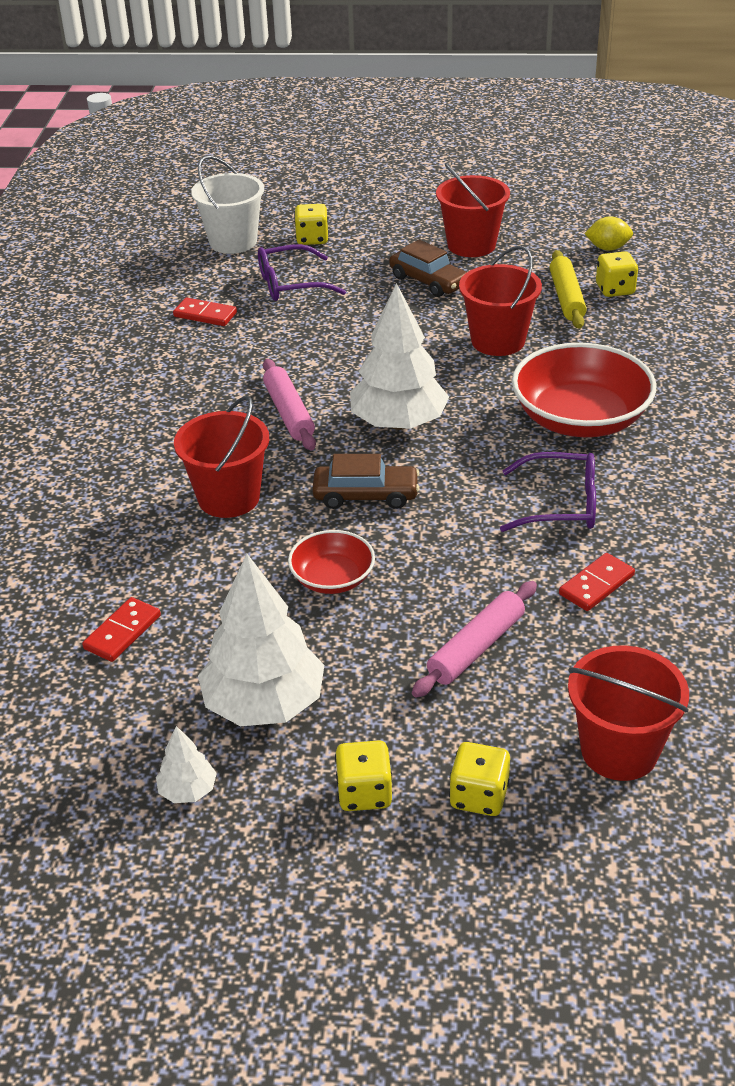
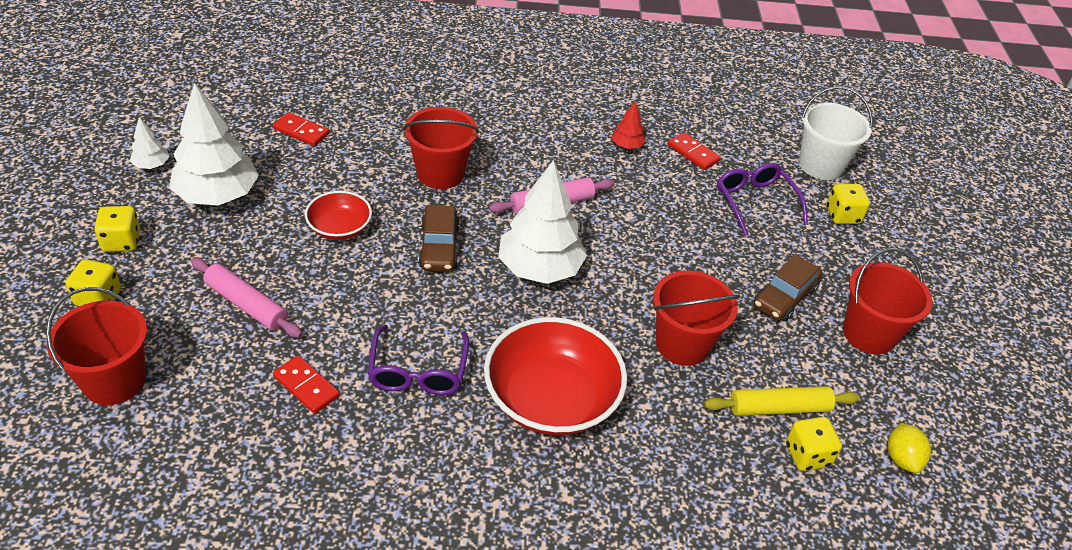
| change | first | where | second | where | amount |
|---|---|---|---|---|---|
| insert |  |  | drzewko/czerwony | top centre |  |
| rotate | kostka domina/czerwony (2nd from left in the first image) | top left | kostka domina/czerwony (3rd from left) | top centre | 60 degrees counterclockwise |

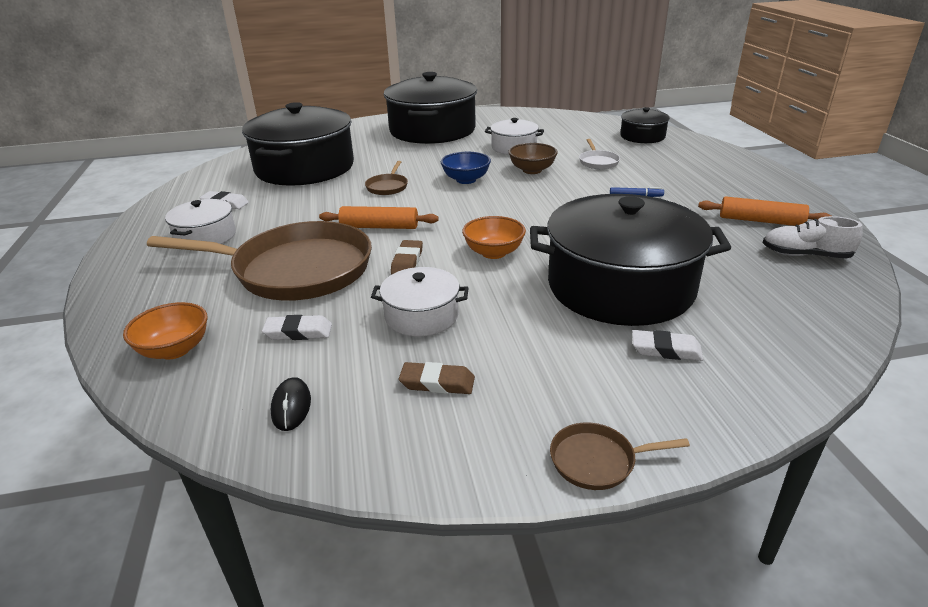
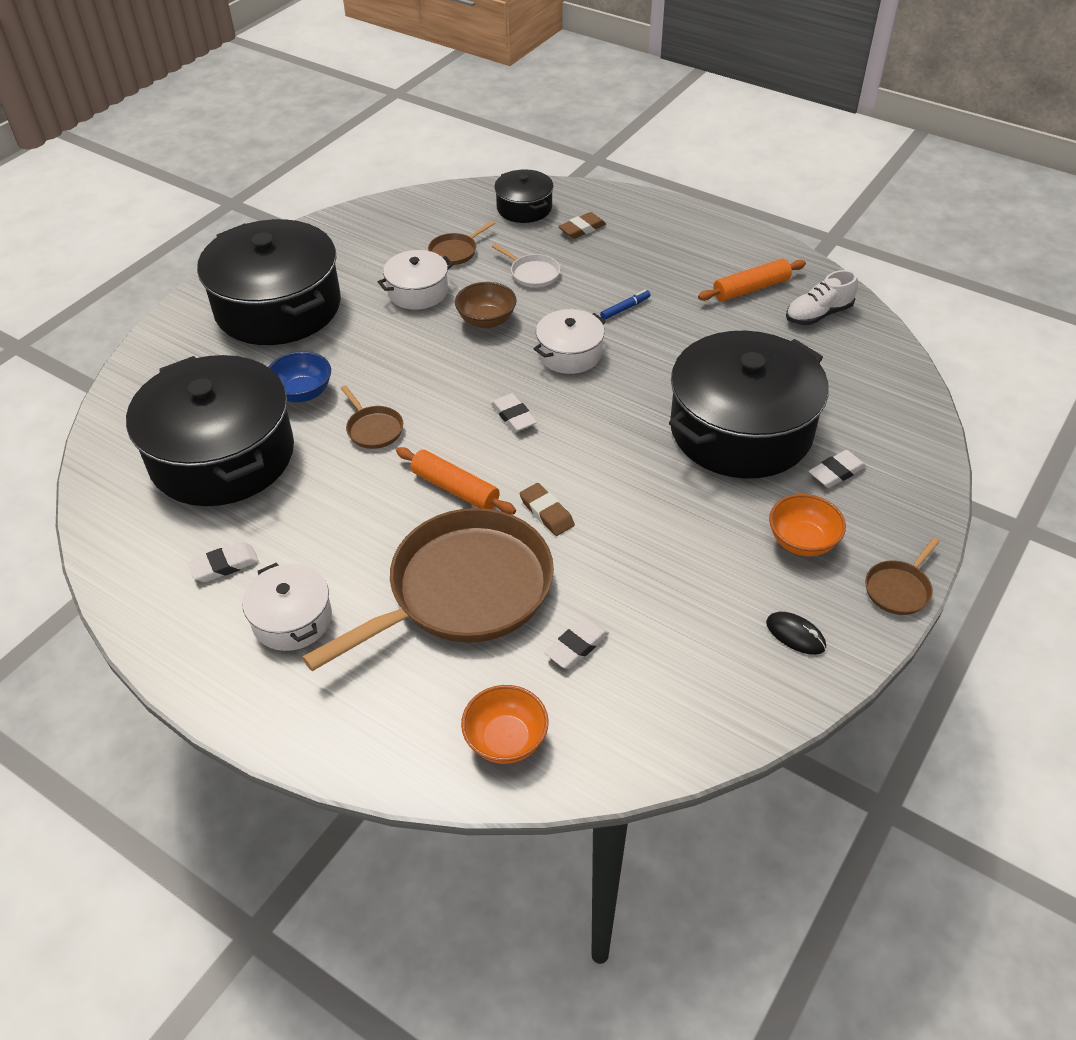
| change | first | where | second | where | amount |
|---|---|---|---|---|---|
| move | miska/niebieski | top centre |  | middle left |  |
| rotate | wałek do ciasta/pomarańczowy (1st from left) | centre |  | centre | 75 degrees clockwise |
| insert |  |  | patelnia/brązowy (3rd from left) | top centre |  |
| insert |  |  | gumka do mazania/biały (2nd from left) | centre |  |
| move | garnek/biały (2nd from left in the first image) | centre | garnek/biały (3rd from left) | top centre |  |
| move | gumka do mazania/brązowy (2nd from left) | centre |  | top centre |  |
| move | myszka/czarny | middle left |  | middle right |  |
| move | miska/pomarańczowy (2nd from left) | centre |  | middle right |  |

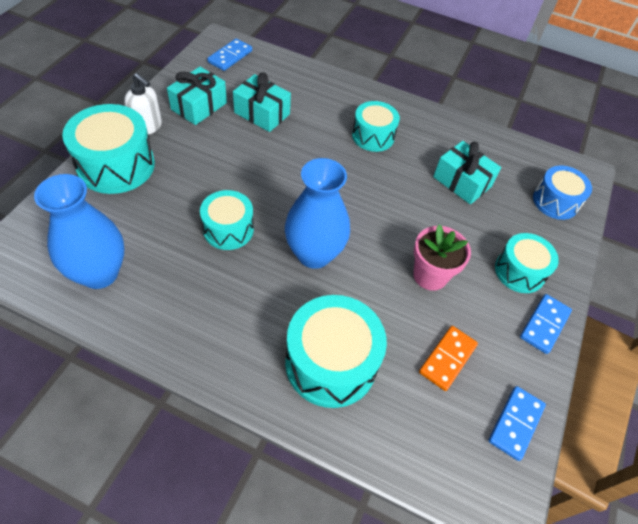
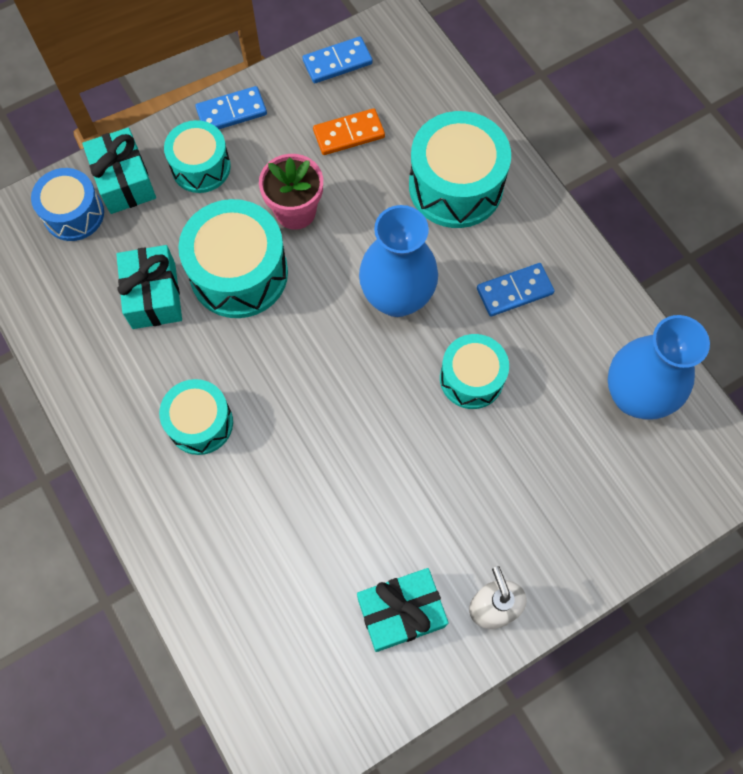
| change | first | where | second | where | amount |
|---|---|---|---|---|---|
| move | prezent/turkusowy (2nd from left in the first image) | top centre | prezent/turkusowy (1st from left) | top left |  |
| move | bęben/turkusowy (1st from left in the first image) | top left | bęben/turkusowy (3rd from left) | middle left |  |
| move | kostka domina/niebieski (1st from left in the first image) | top centre | kostka domina/niebieski (3rd from left) | middle right |  |

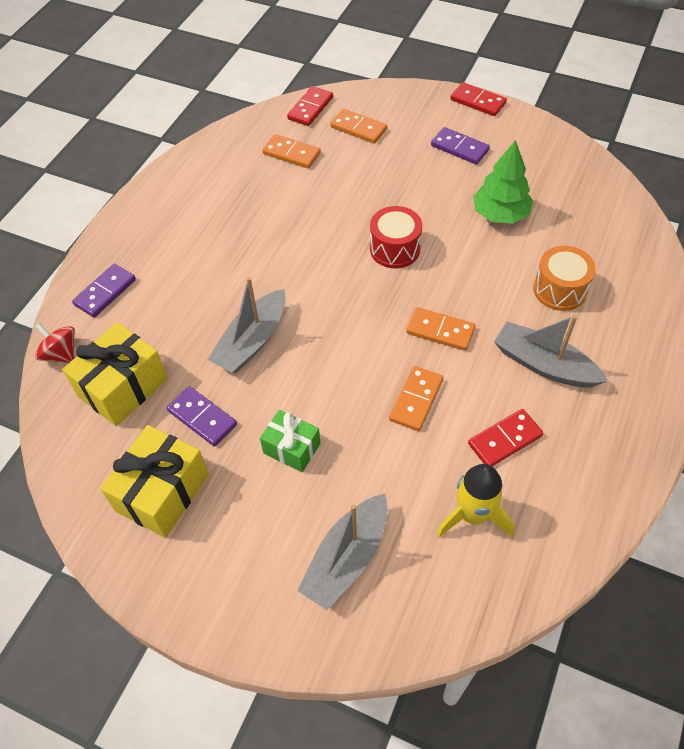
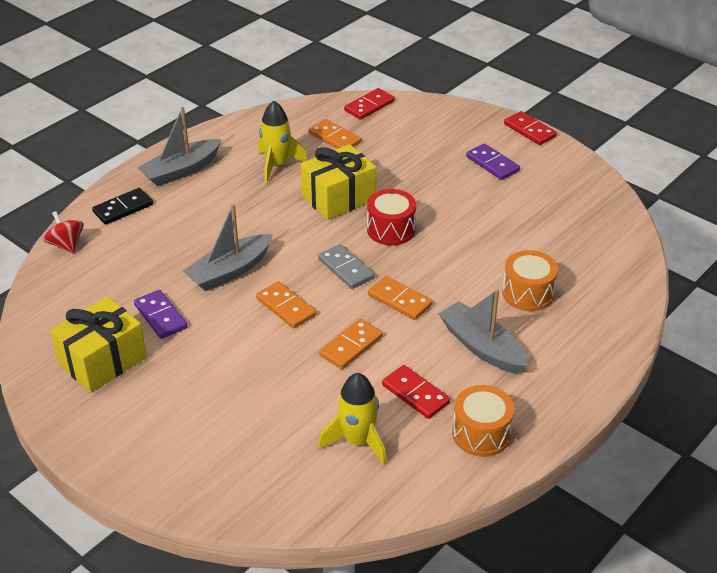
| change | first | where | second | where | amount |
|---|---|---|---|---|---|
| recolor | kostka domina/fioletowy (1st from left) | middle left | kostka domina/czarny | middle left |  |
| move | łódka/szary (2nd from left in the first image) | bottom centre | łódka/szary (1st from left) | top left |  |
| move | kostka domina/pomarańczowy (2nd from left in the first image) | top centre | kostka domina/pomarańczowy (1st from left) | centre |  |
| insert |  |  | rakieta/żółty (1st from left) | top centre |  |
| move | prezent/żółty (1st from left in the first image) | middle left | prezent/żółty (2nd from left) | top centre |  |
| insert |  |  | kostka domina/szary | centre |  |
| rotate | kostka domina/czerwony (3rd from left in the first image) | middle right | kostka domina/czerwony (2nd from left) | bottom centre | 60 degrees clockwise |
| insert |  |  | bęben/pomarańczowy (1st from left) | bottom right |  |
| delete | prezent/zielony | centre |  |  |  |
| delete | drzewko/zielony | top right |  |  |  |

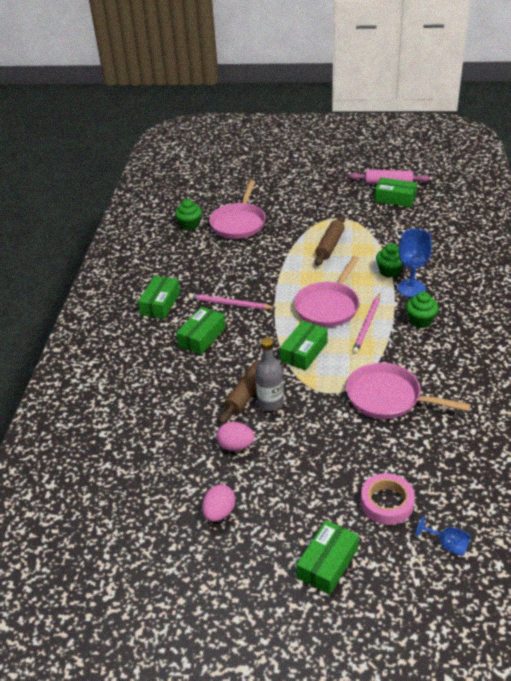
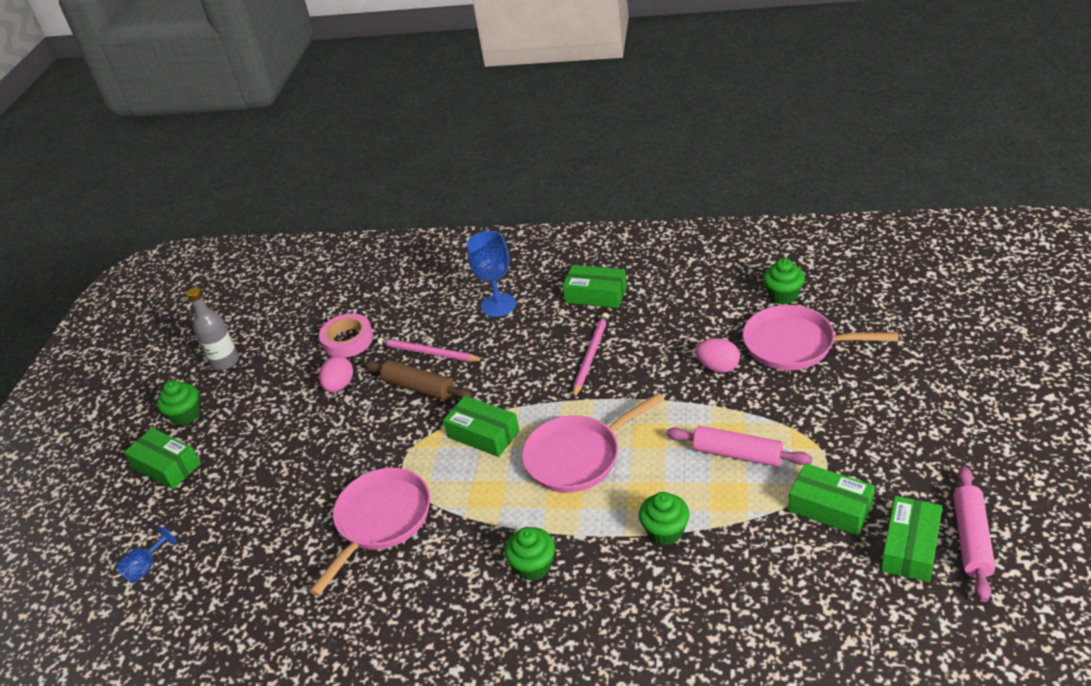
| change | first | where | second | where | amount |
|---|---|---|---|---|---|
| insert |  |  | muffinka/zielony (1st from left) | middle left |  |
| move | butelka/szary | centre |  | middle left |  |
| move | taśma klejąca/różowy | bottom right |  | middle left |  |
| move | ołówek/różowy (2nd from left in the first image) | middle right | ołówek/różowy (1st from left) | centre |  |
| move | kielich/niebieski (1st from left in the first image) | middle right | kielich/niebieski (2nd from left) | centre |  |
| rotate | patelnia/różowy (2nd from left) | centre |  | centre | 60 degrees counterclockwise |
| recolor | wałek do ciasta/brązowy (2nd from left) | centre | wałek do ciasta/różowy (1st from left) | middle right |  |
| move | jajko/różowy (1st from left in the first image) | bottom centre | jajko/różowy (2nd from left) | centre |  |
| move | pudełko/zielony (2nd from left in the first image) | centre | pudełko/zielony (4th from left) | bottom right |  |

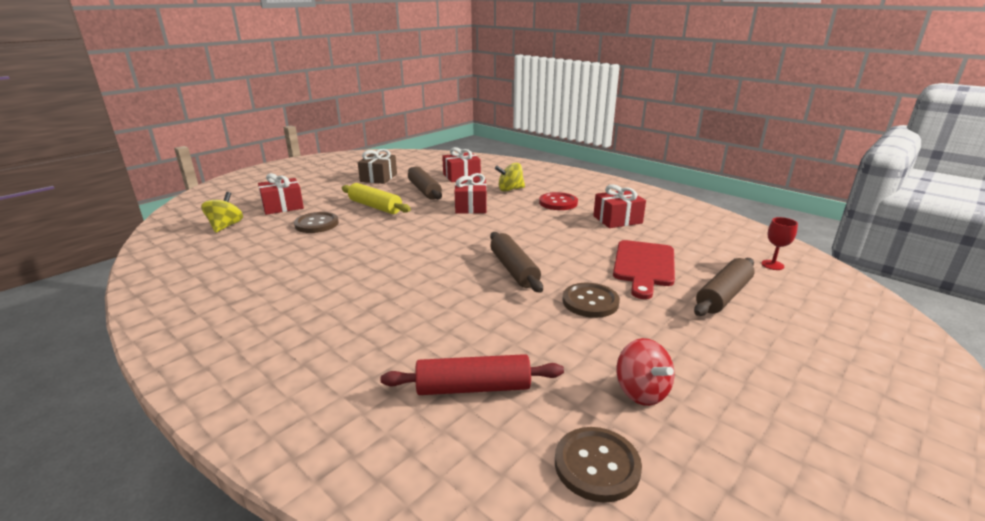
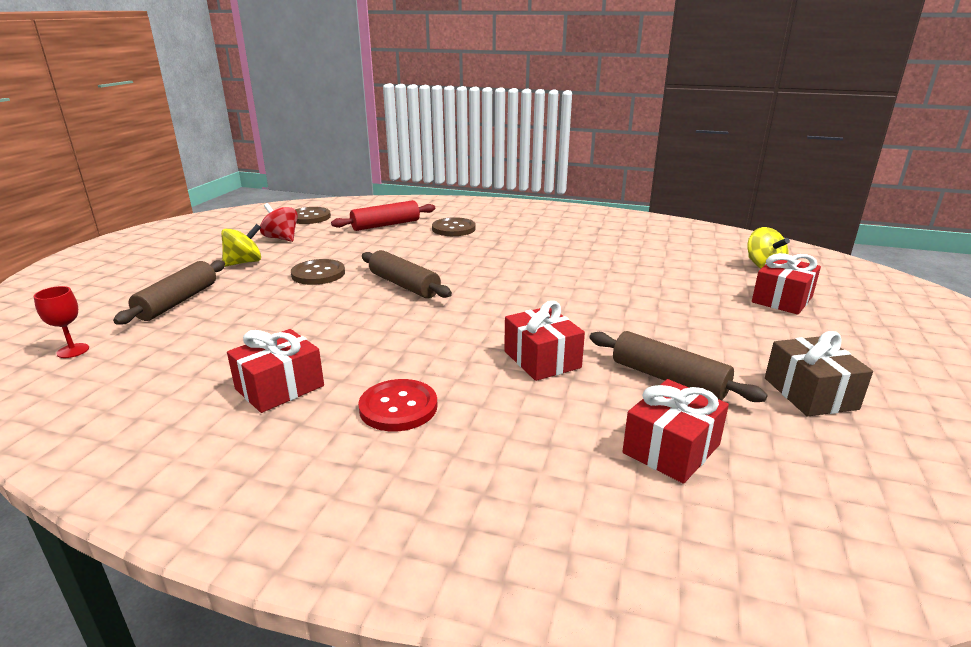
| change | first | where | second | where | amount |
|---|---|---|---|---|---|
| move | bączek/żółty (2nd from left in the first image) | centre | bączek/żółty (1st from left) | middle left |  |
| move | guzik/brązowy (1st from left in the first image) | middle left | guzik/brązowy (3rd from left) | centre |  |
| delete | wałek do ciasta/żółty | centre |  |  |  |
| delete | deska do krojenia/czerwony | centre |  |  |  |

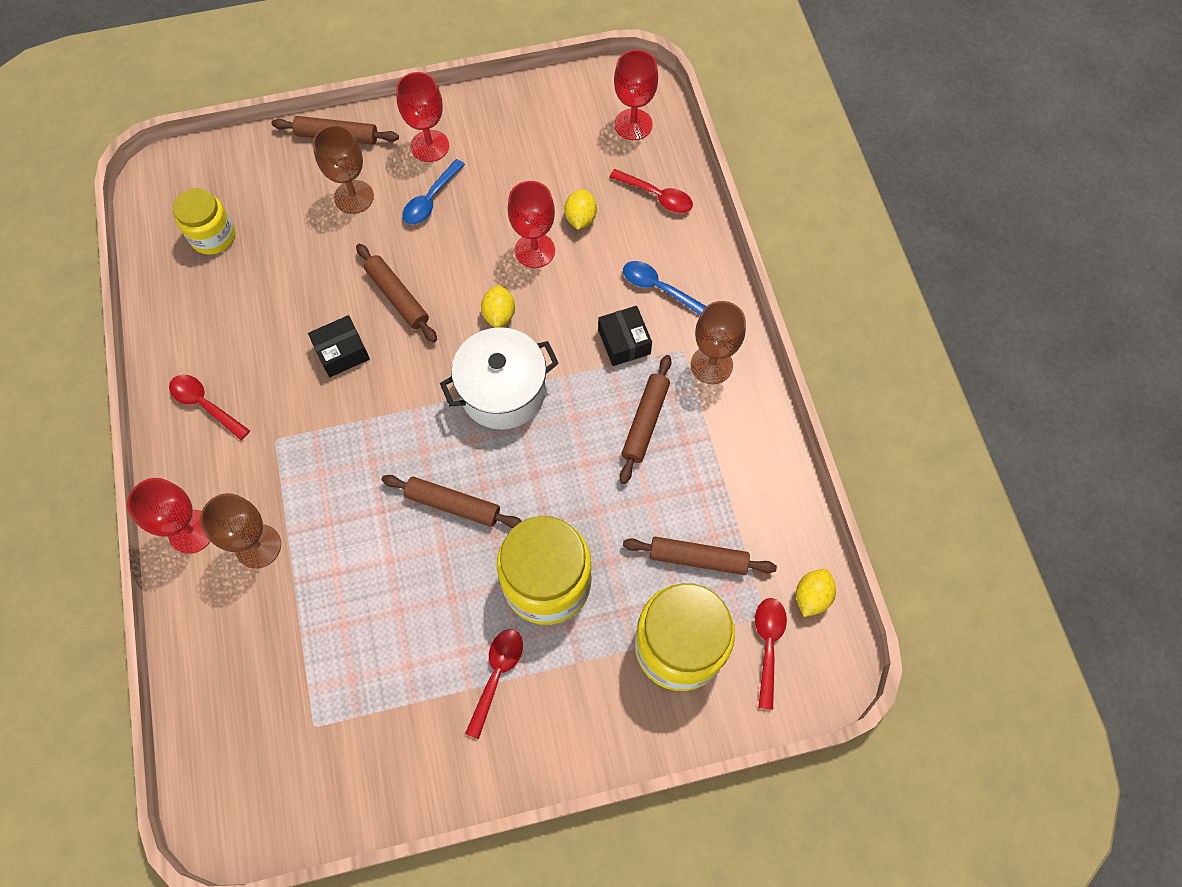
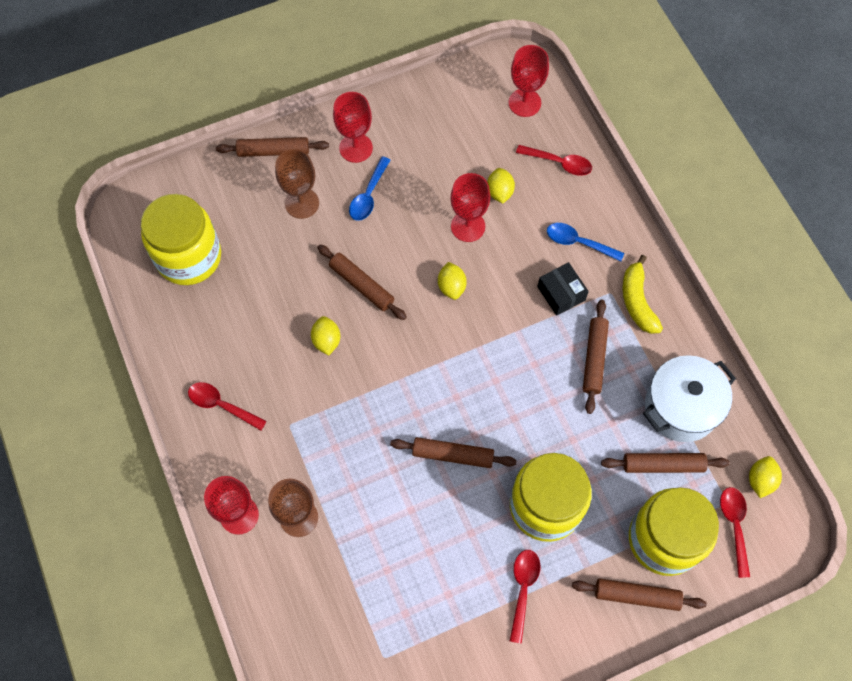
| change | first | where | second | where | amount |
|---|---|---|---|---|---|
| resize | słoik/żółty (1st from left) | top left |  | middle left | x1.66 |
| replace | pudełko/czarny (1st from left) | middle left | cytryna/żółty (1st from left) | centre |  |
| insert |  |  | wałek do ciasta/brązowy (5th from left) | bottom right |  |
| replace | kielich/brązowy (3rd from left) | centre | banan/żółty | middle right |  |
| move | garnek/biały | centre |  | middle right |  |

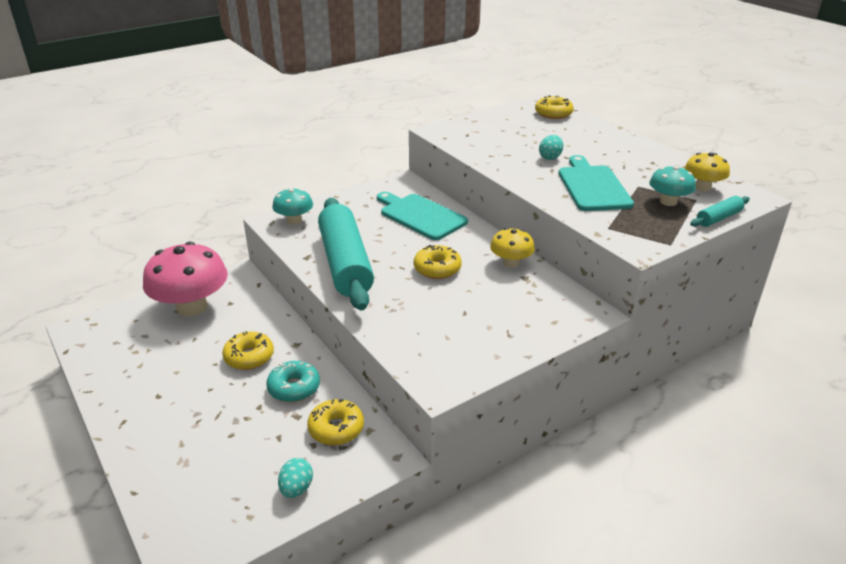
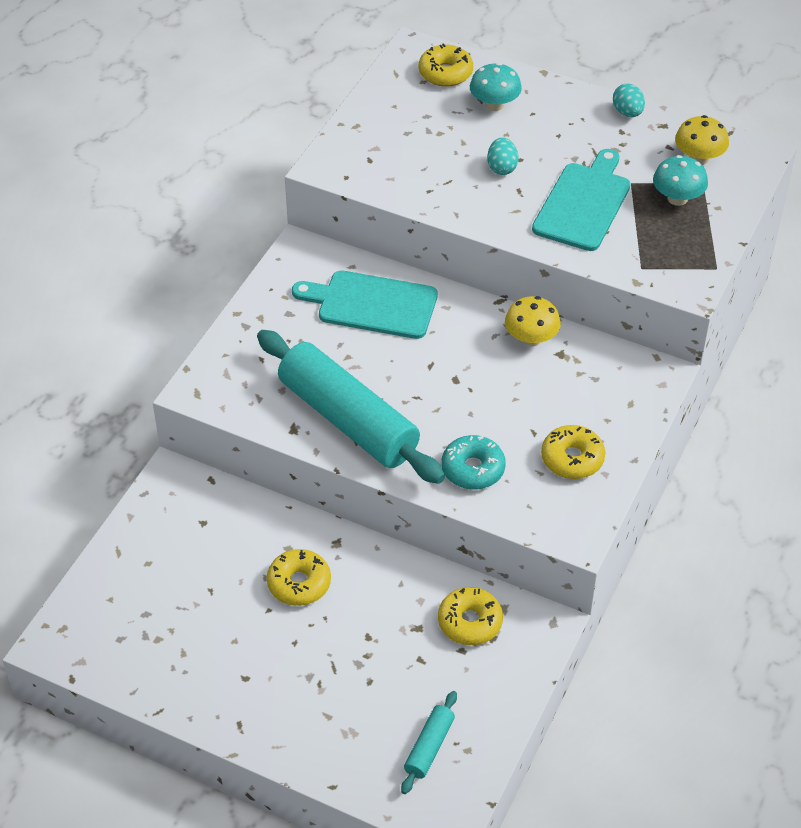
| change | first | where | second | where | amount |
|---|---|---|---|---|---|
| move | wałek do ciasta/turkusowy (2nd from left) | middle right |  | bottom centre |  |
| move | donut/turkusowy | bottom centre |  | centre |  |
| move | grzyb/turkusowy (1st from left) | centre |  | top centre |  |
| rotate | deska do krojenia/turkusowy (2nd from left) | top right |  | top right | 60 degrees clockwise |
| move | donut/żółty (3rd from left in the first image) | centre | donut/żółty (4th from left) | middle right |  |
| move | jajko/turkusowy (1st from left in the first image) | bottom centre | jajko/turkusowy (2nd from left) | top right |  |
| delete | grzyb/różowy | middle left |  |  |  |

